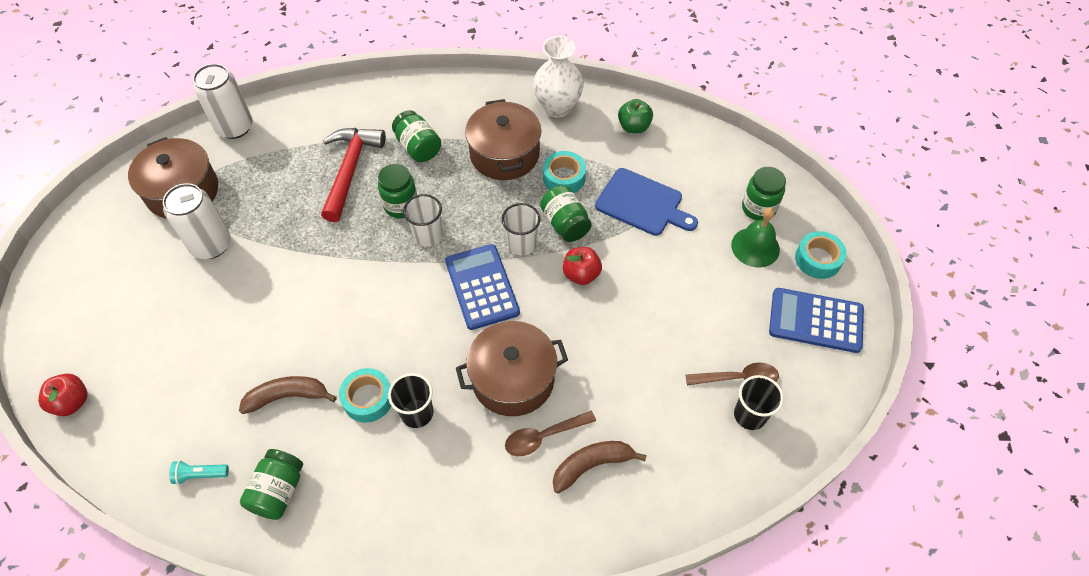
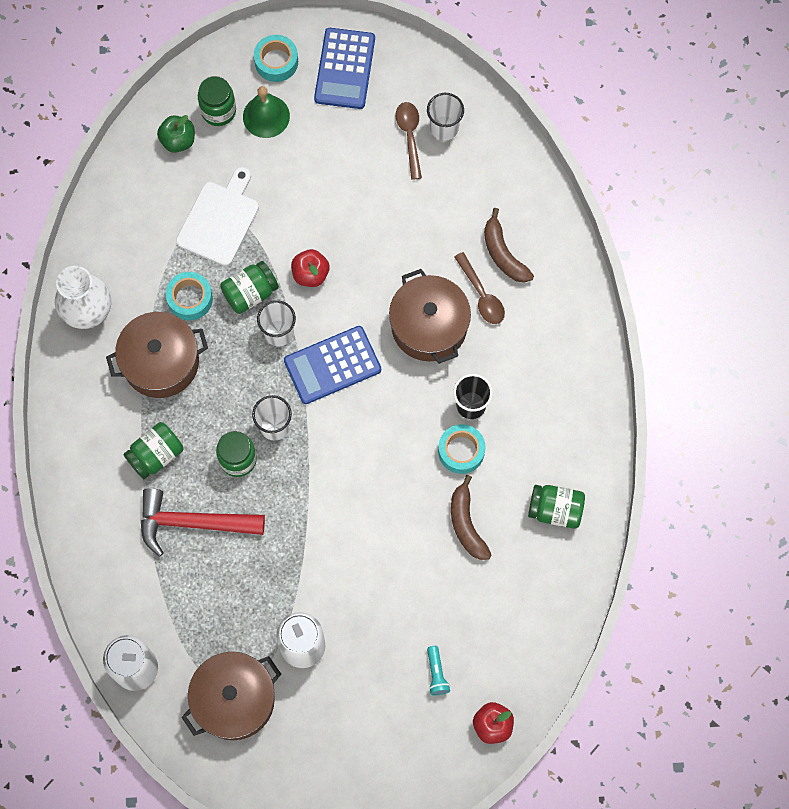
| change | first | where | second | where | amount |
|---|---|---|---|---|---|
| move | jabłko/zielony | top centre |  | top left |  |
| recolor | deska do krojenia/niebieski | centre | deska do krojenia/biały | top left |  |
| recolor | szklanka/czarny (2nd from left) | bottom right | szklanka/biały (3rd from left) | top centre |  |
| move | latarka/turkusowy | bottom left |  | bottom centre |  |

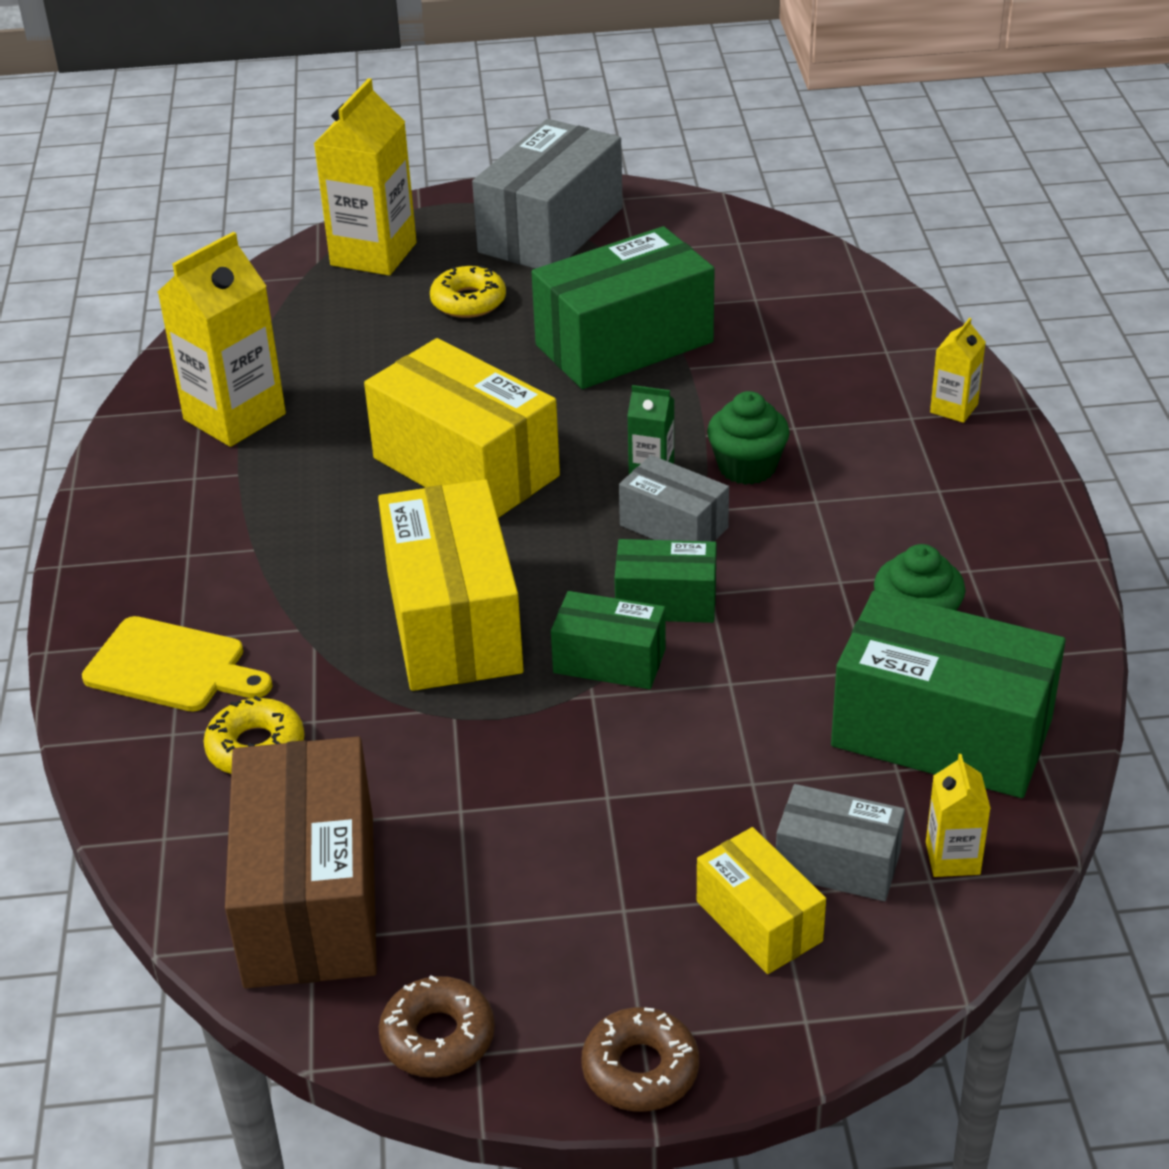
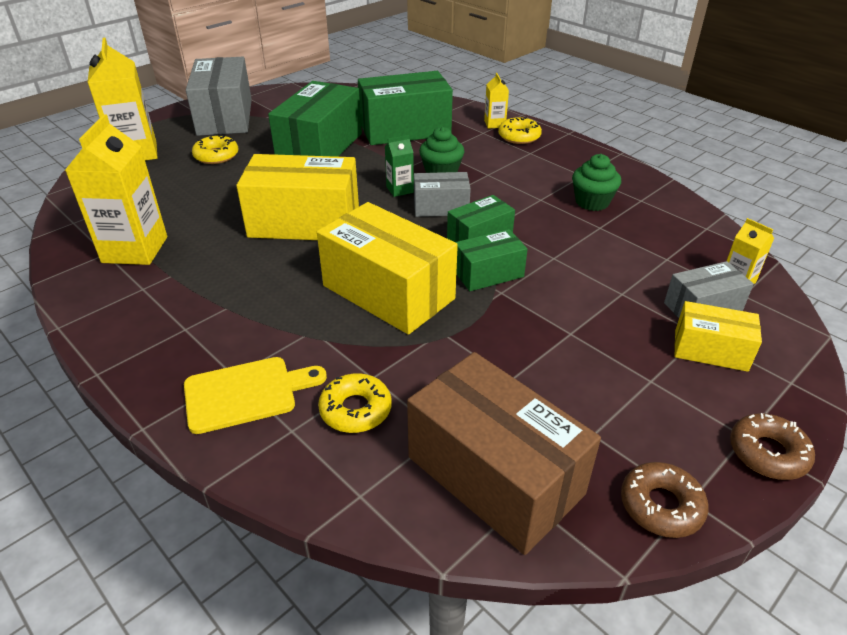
| change | first | where | second | where | amount |
|---|---|---|---|---|---|
| move | pudełko/zielony (4th from left in the first image) | middle right | pudełko/zielony (2nd from left) | top centre |  |
| insert |  |  | donut/żółty (3rd from left) | top centre |  |

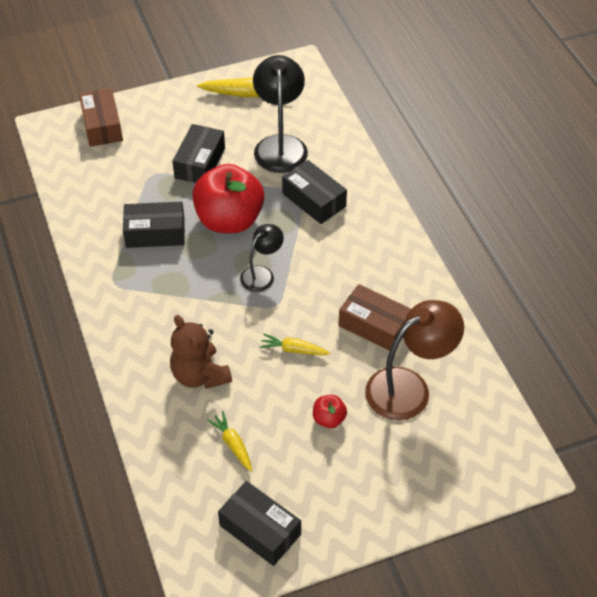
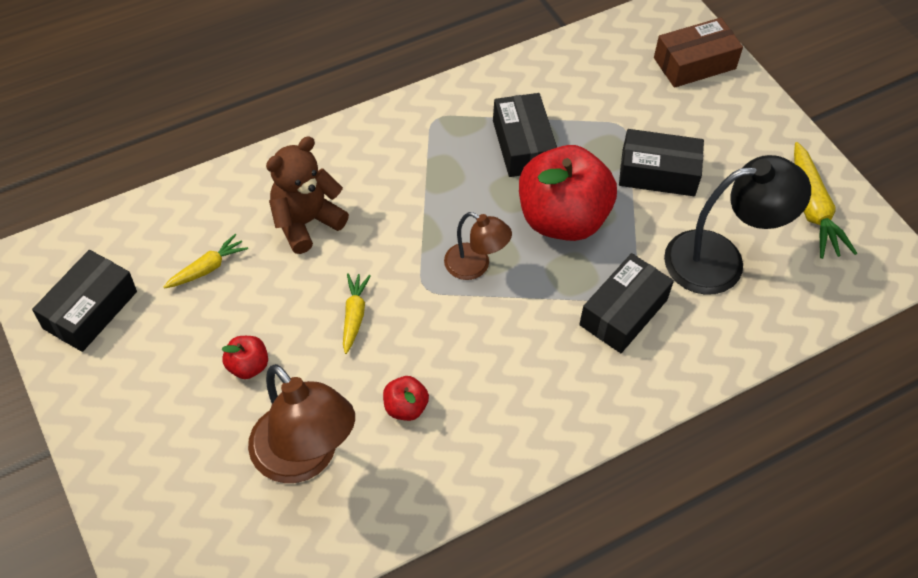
| change | first | where | second | where | amount |
|---|---|---|---|---|---|
| replace | pudełko/brązowy (2nd from left) | centre | jabłko/czerwony (2nd from left) | bottom centre |  |
| recolor | lampka/czarny (1st from left) | centre | lampka/brązowy (2nd from left) | centre |  |

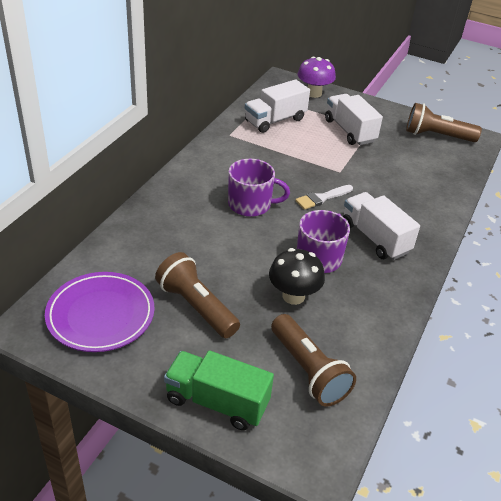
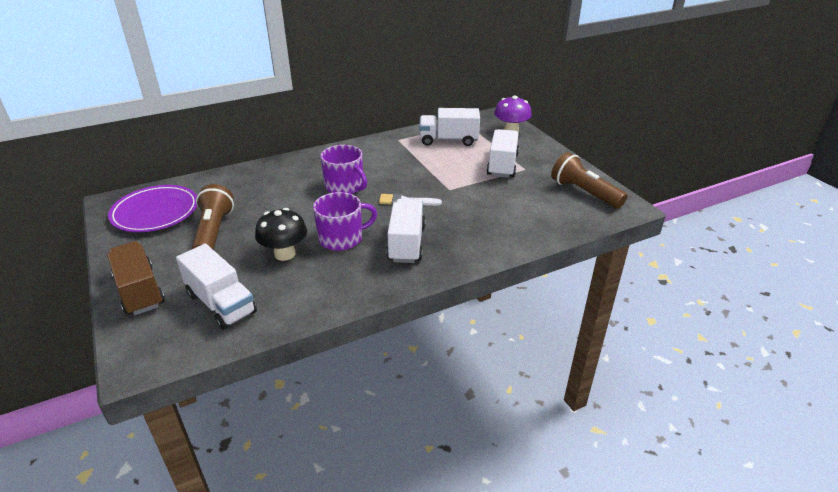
| change | first | where | second | where | amount |
|---|---|---|---|---|---|
| recolor | ciężarówka/zielony | bottom centre | ciężarówka/brązowy | middle left |  |
| replace | latarka/brązowy (2nd from left) | bottom centre | ciężarówka/biały (1st from left) | middle left |  |

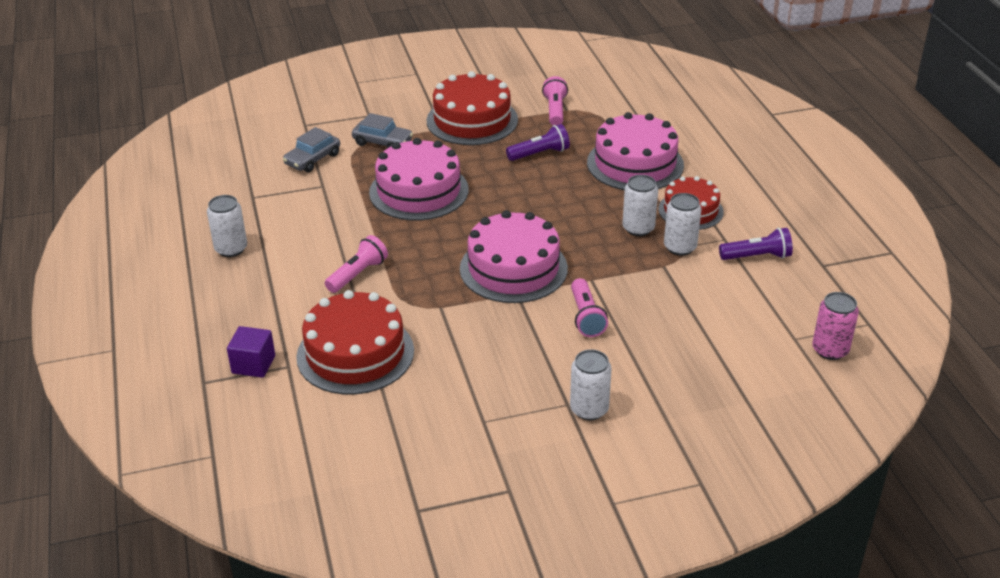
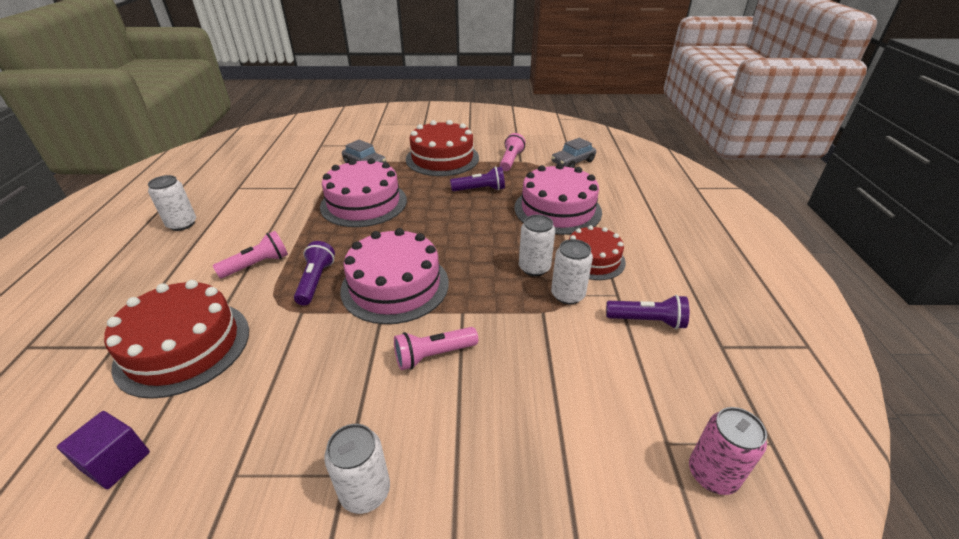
| change | first | where | second | where | amount |
|---|---|---|---|---|---|
| move | sześcian/fioletowy | middle left |  | bottom left |  |
| insert |  |  | latarka/fioletowy (1st from left) | middle left |  |
| rotate | latarka/różowy (3rd from left in the first image) | centre | latarka/różowy (2nd from left) | centre | 60 degrees clockwise |
| move | samochód/szary (1st from left in the first image) | top left | samochód/szary (2nd from left) | top centre |  |

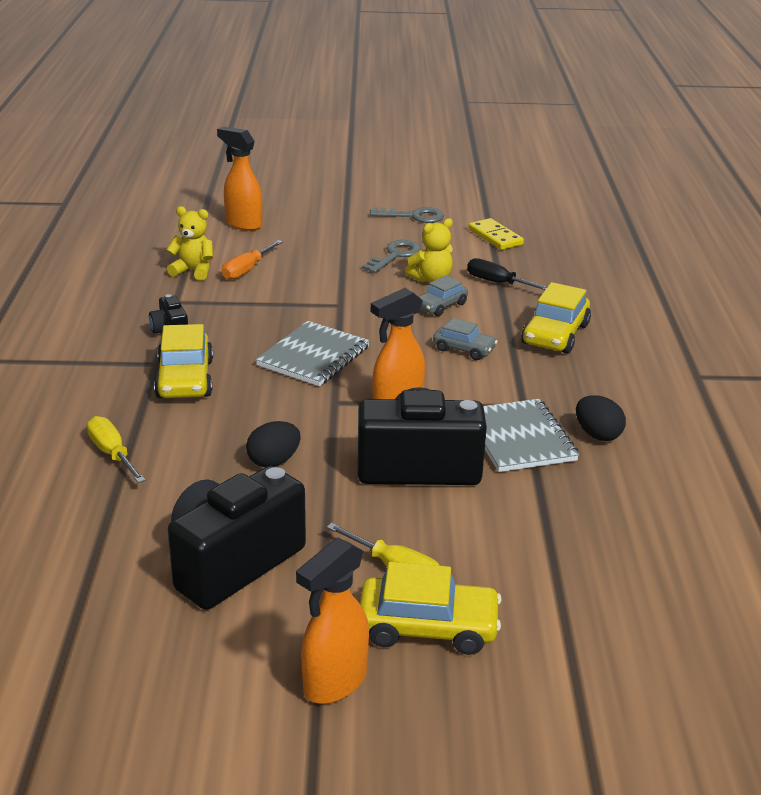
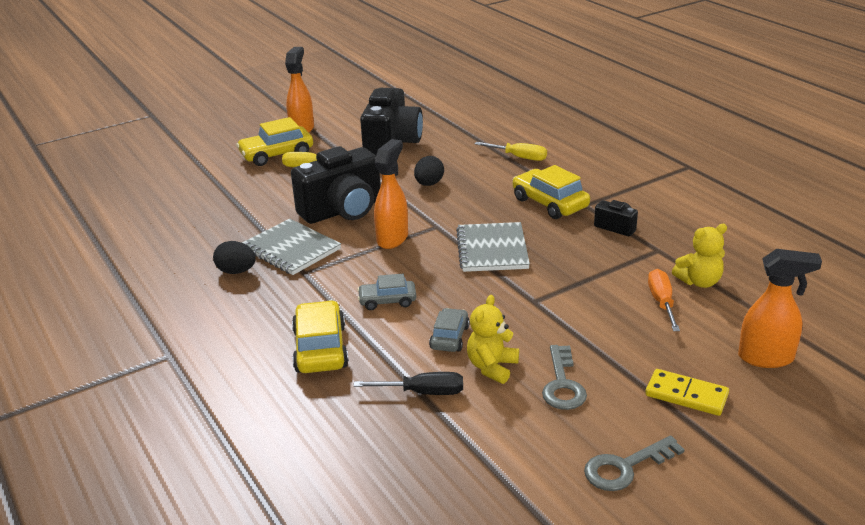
| change | first | where | second | where | amount |
|---|---|---|---|---|---|
| move | kostka domina/żółty | top centre |  | bottom right |  |

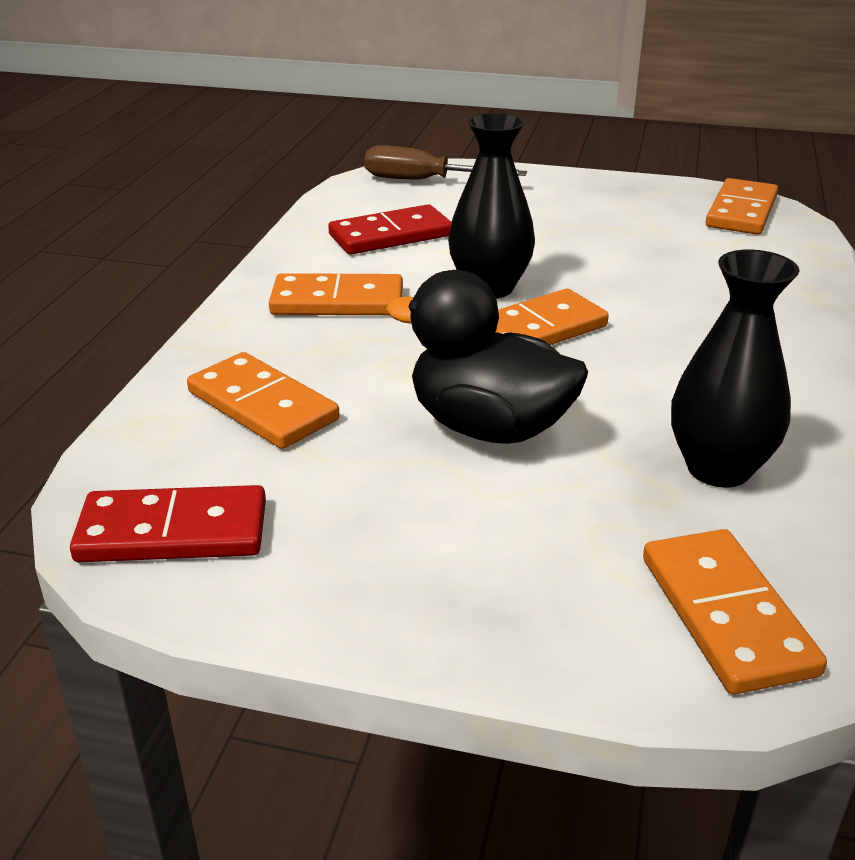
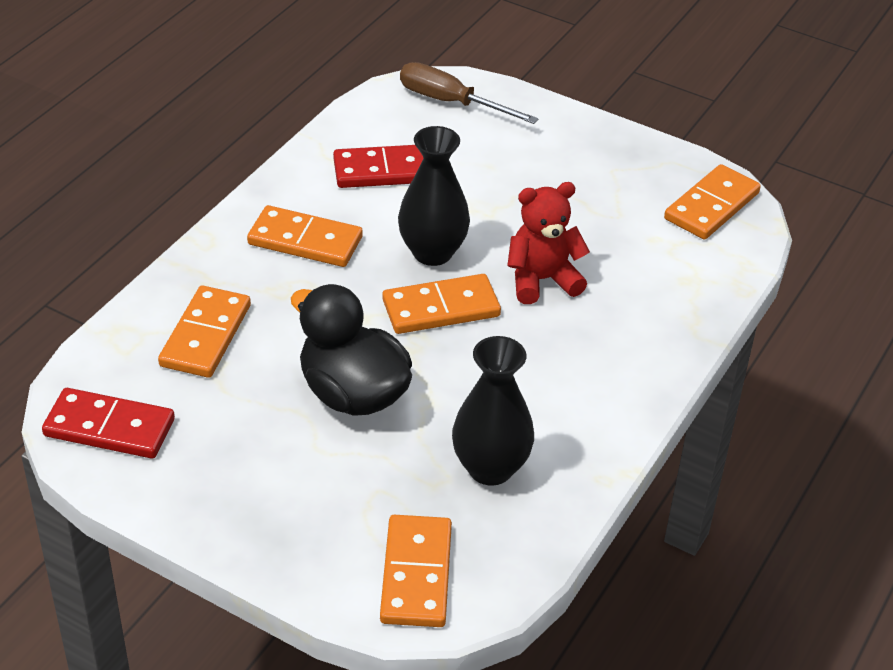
| change | first | where | second | where | amount |
|---|---|---|---|---|---|
| rotate | kostka domina/pomarańczowy (1st from left) | middle left |  | middle left | 45 degrees clockwise |
| insert |  |  | miś/czerwony | centre |  |

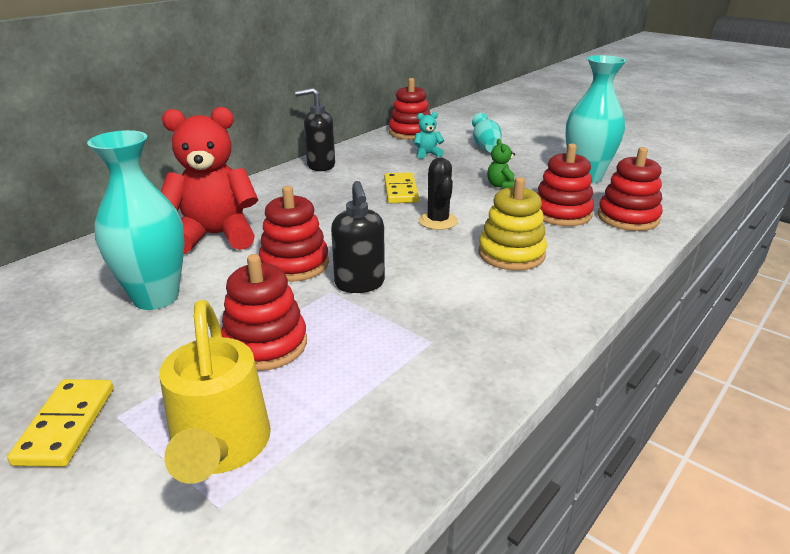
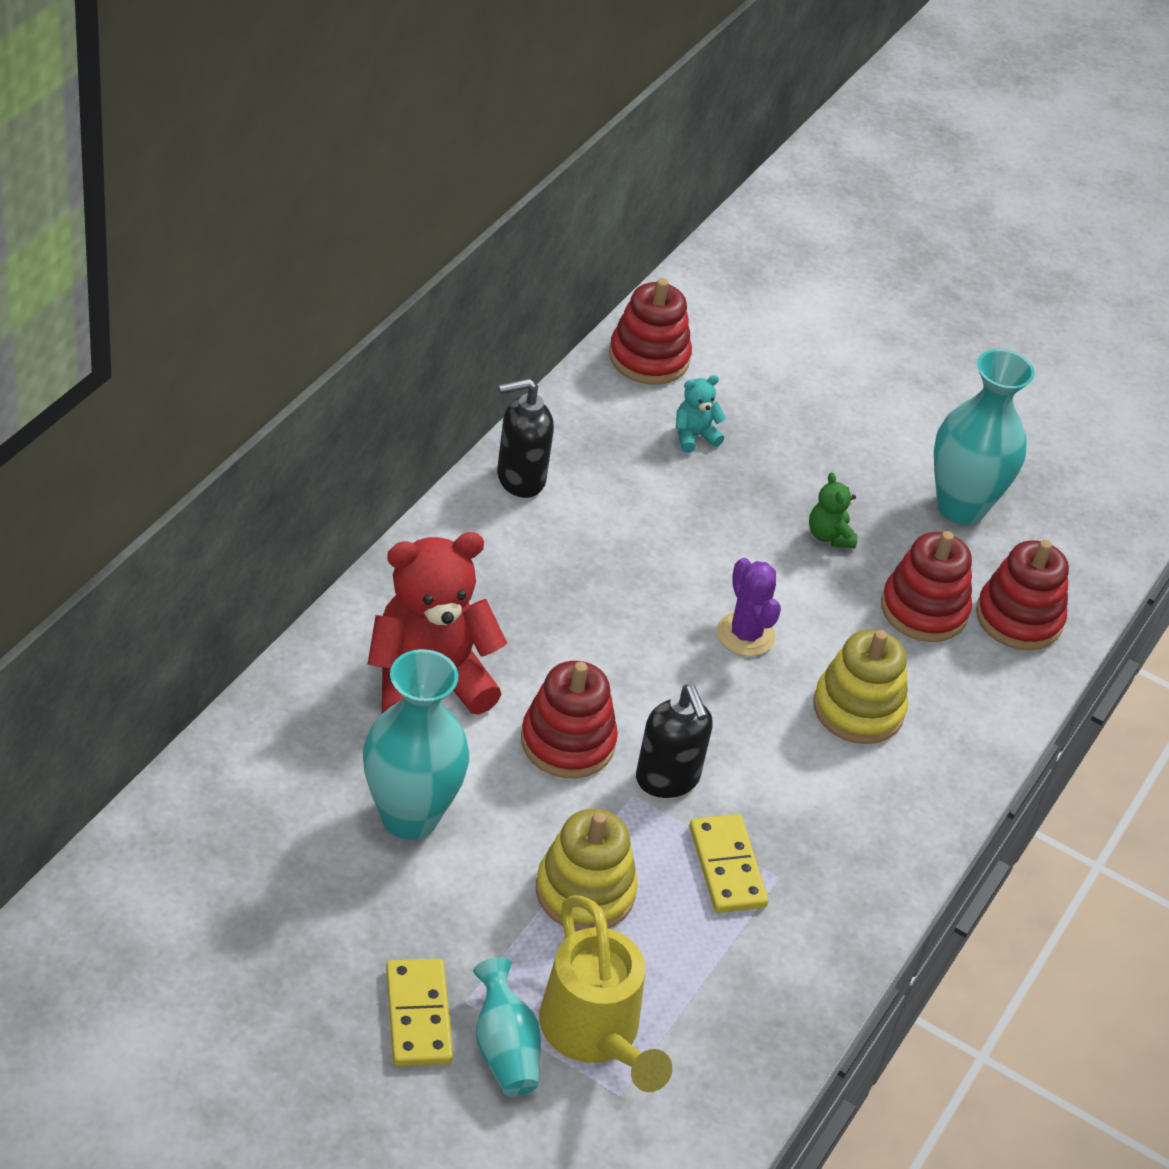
| change | first | where | second | where | amount |
|---|---|---|---|---|---|
| move | wazon/turkusowy (2nd from left) | top centre |  | bottom centre |  |
| recolor | zabawka nakładanka/czerwony (1st from left) | centre | zabawka nakładanka/żółty (1st from left) | bottom centre |  |
| move | kostka domina/żółty (2nd from left) | centre |  | bottom centre |  |
| recolor | kaktus/czarny | centre | kaktus/fioletowy | centre |  |

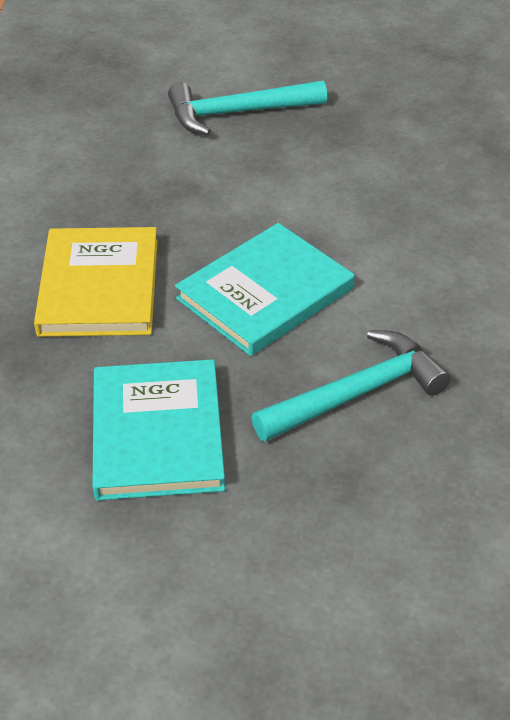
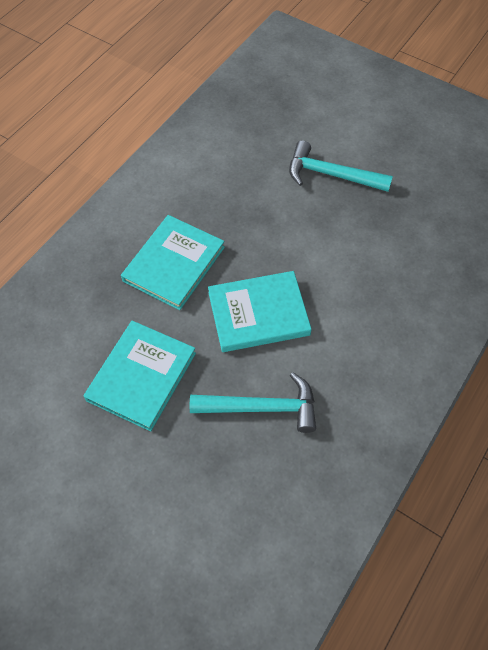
| change | first | where | second | where | amount |
|---|---|---|---|---|---|
| recolor | książka/żółty | middle left | książka/turkusowy (2nd from left) | centre |  |

